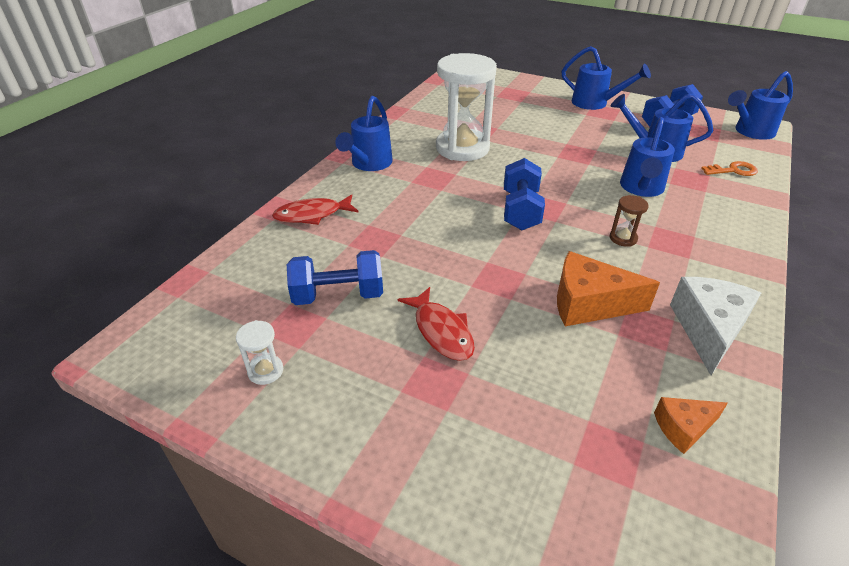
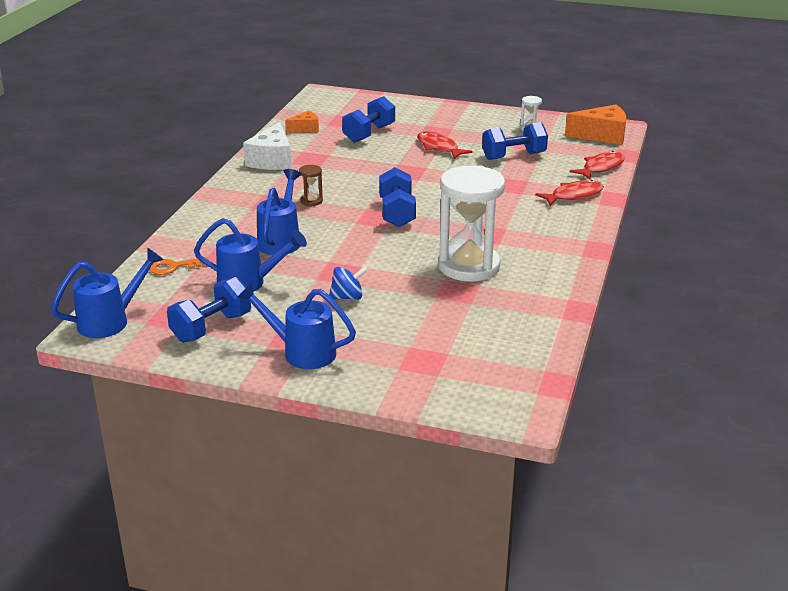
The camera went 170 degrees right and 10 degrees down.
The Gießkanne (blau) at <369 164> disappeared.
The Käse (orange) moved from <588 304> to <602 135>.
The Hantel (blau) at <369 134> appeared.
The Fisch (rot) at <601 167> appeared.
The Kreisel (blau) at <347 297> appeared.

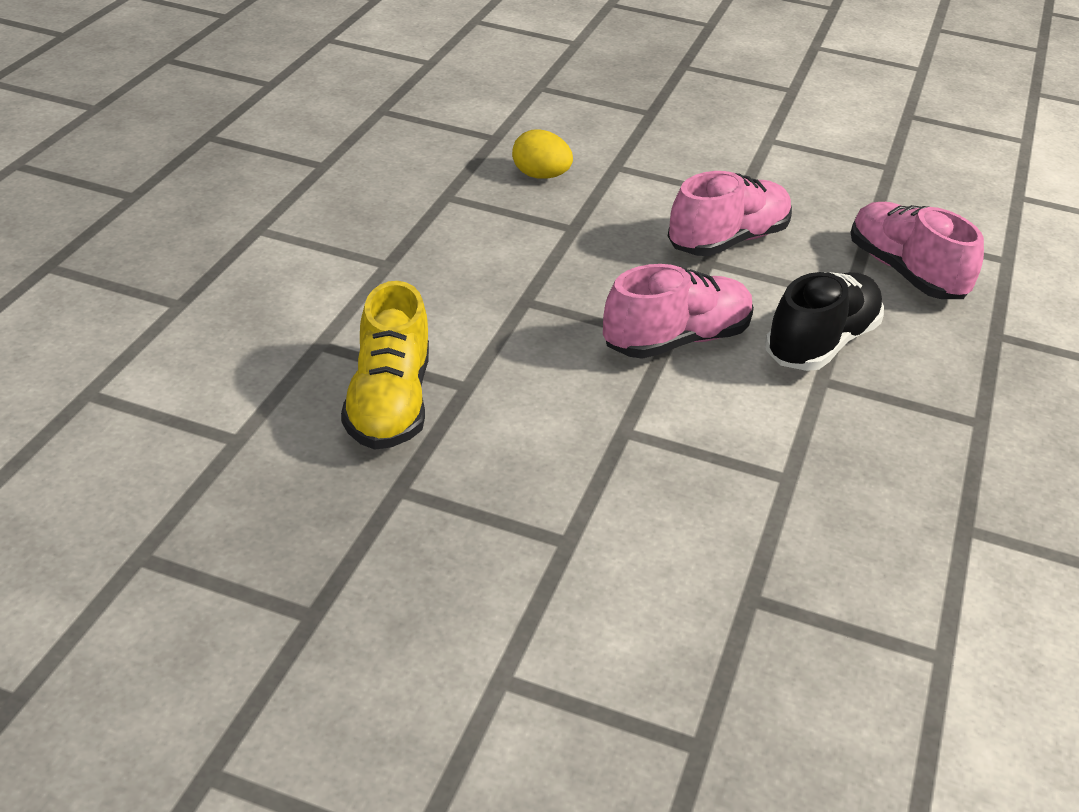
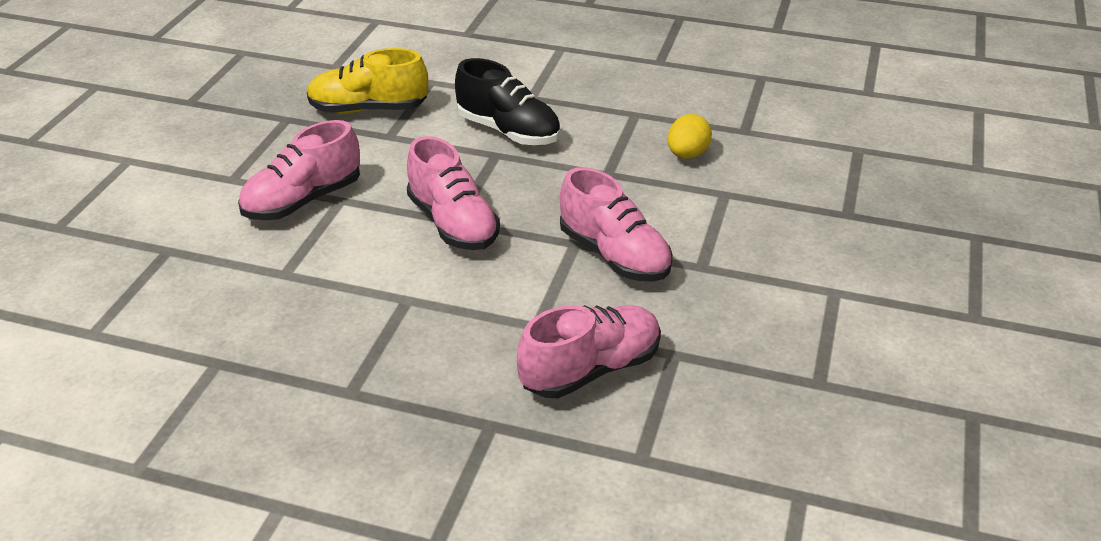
The camera went 90 degrees right and 0 degrees up.
The Schuh (schwarz) moved from <821 343> to <508 131>.
The Schuh (rosa) at <303 201> appeared.

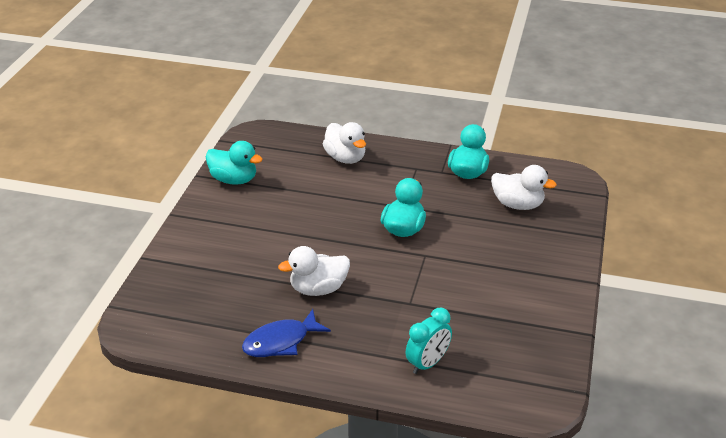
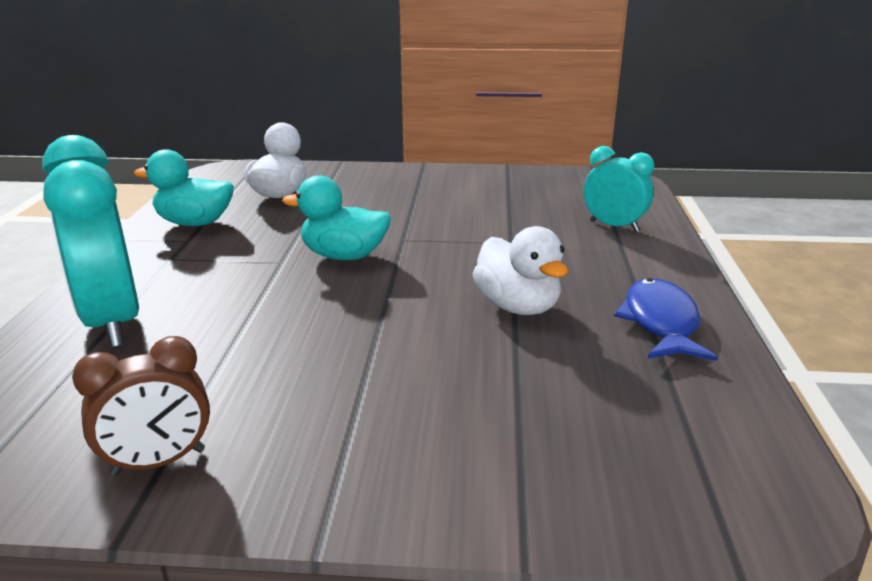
The camera went 100 degrees left and 10 degrees down.
The Ente (weiß) at <345 158> was replaced by the Wecker (türkis) at <112 322>.
The Ente (türkis) at <234 180> was replaced by the Wecker (braun) at <158 462>.
The Fisch (blau) at <281 342> turned 135 degrees counterclockwise.

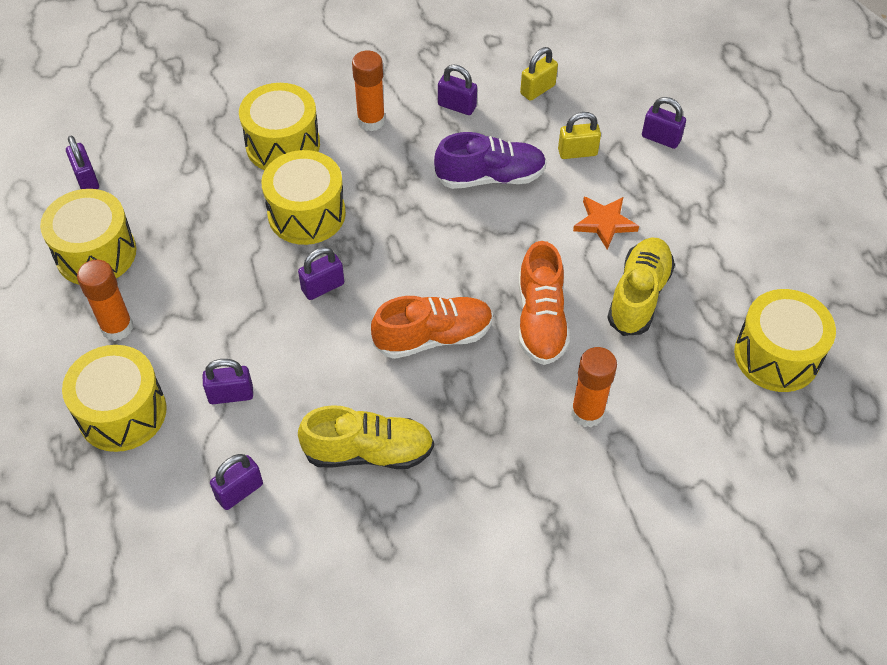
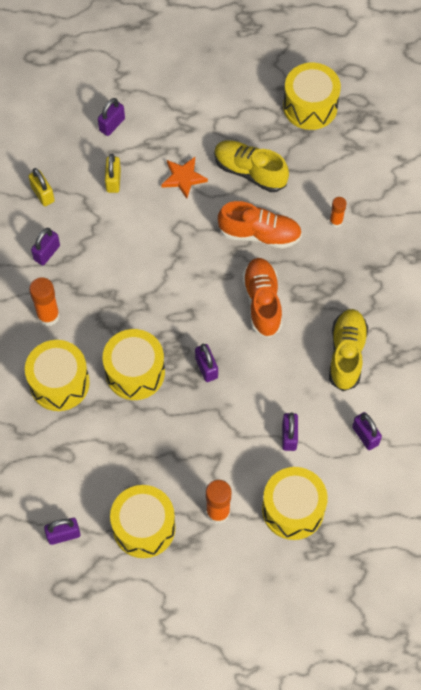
The camera went 80 degrees left and 10 degrees up.
The Schuh (lila) at <490 177> disappeared.
The Klebestift (orange) at <587 413> changed to 0.62 times the size.

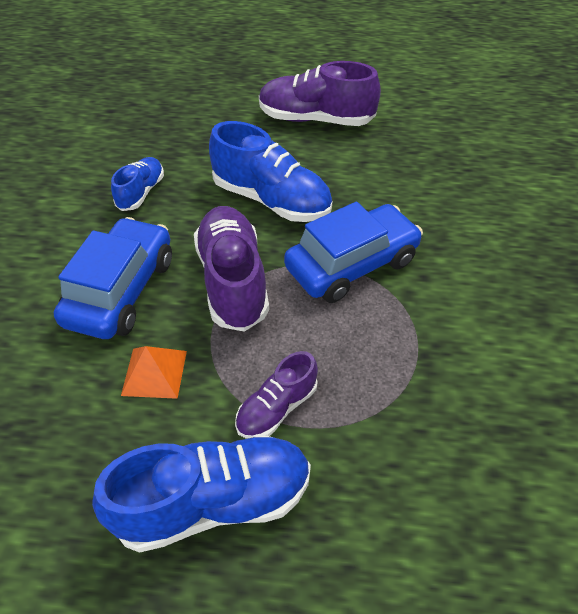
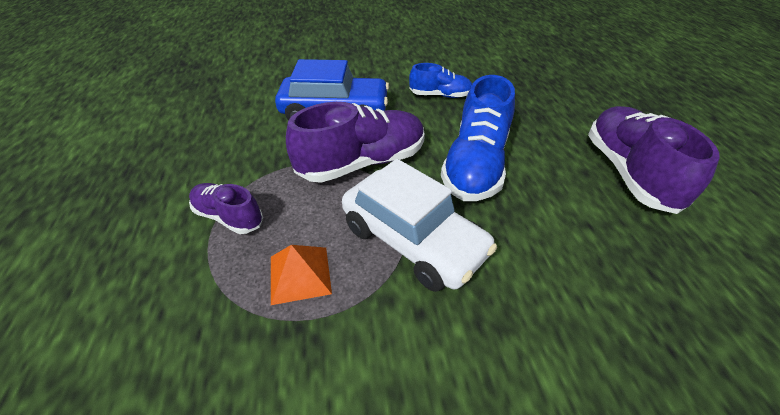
The camera went 75 degrees right and 5 degrees down.
The Auto (blau) at <351 264> became the Auto (weiß) at <413 240>.
The Pyramide (orange) moved from <154 372> to <300 274>.
The Schuh (blau) at <213 501> disappeared.

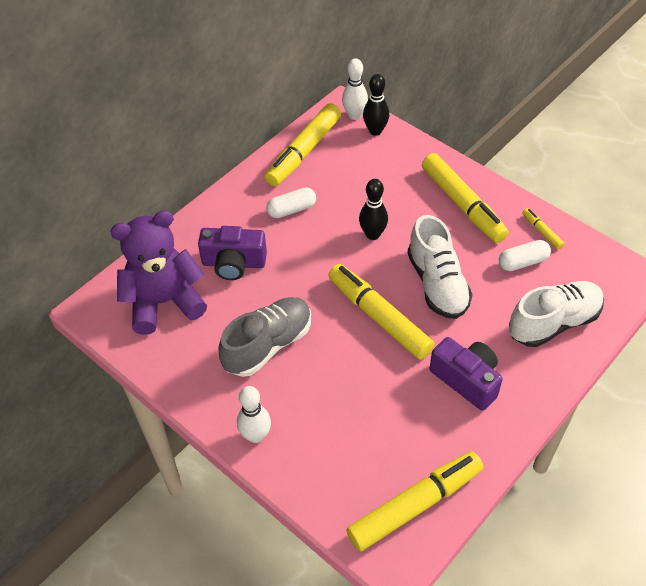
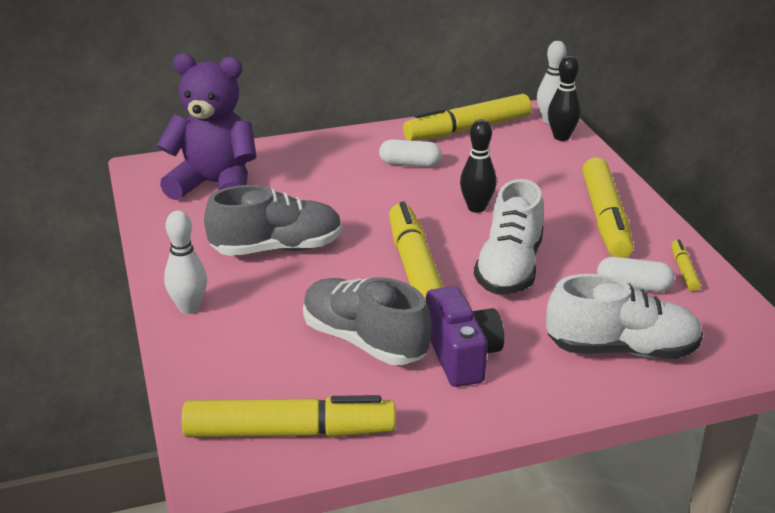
The camera went 30 degrees right and 20 degrees down.
The Kamera (lila) at <234 263> disappeared.
The Schuh (grau) at <364 341> appeared.

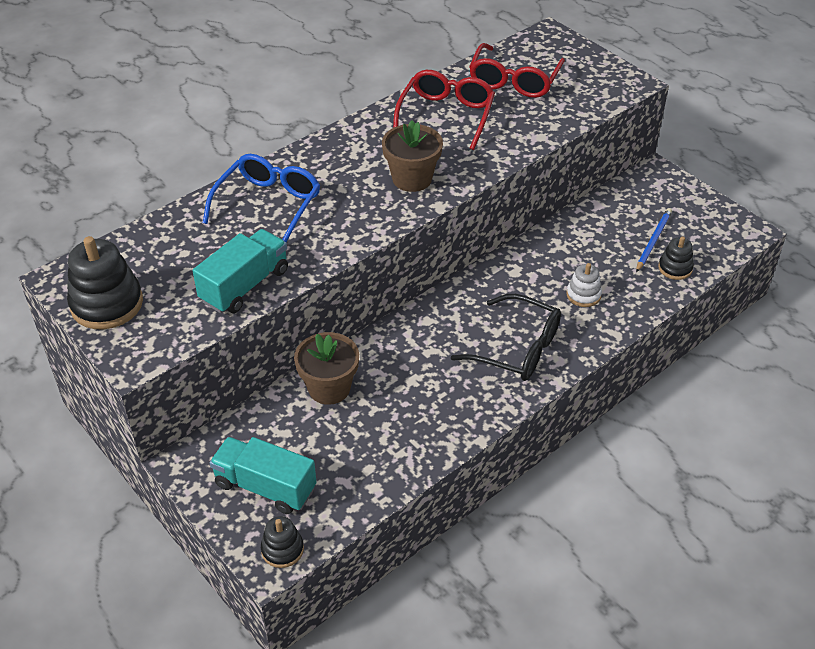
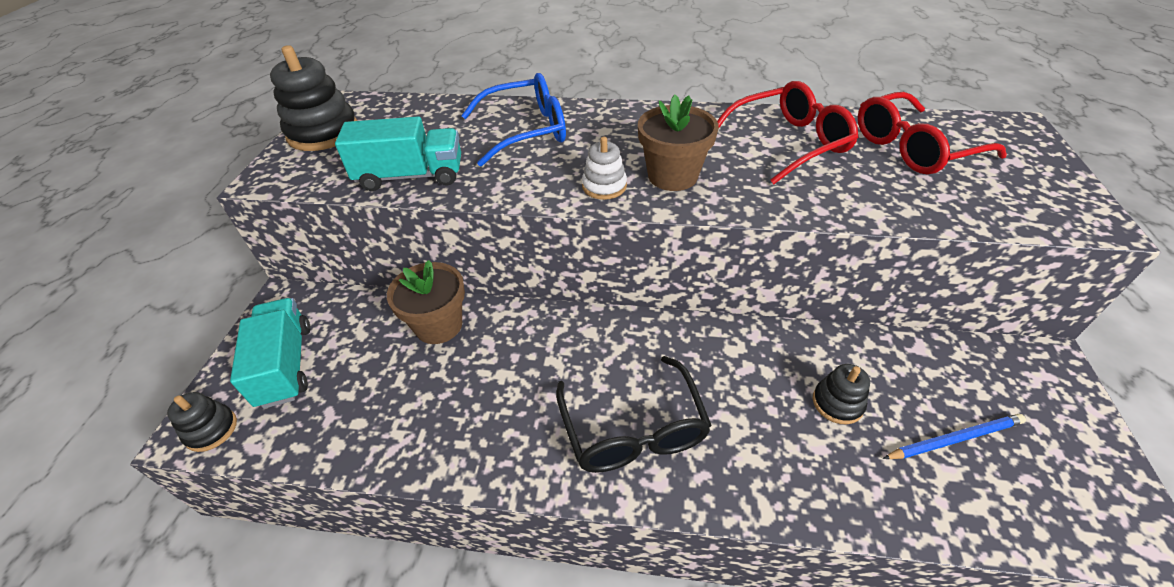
The camera went 50 degrees right and 0 degrees up.
The Stapelspielzeug (schwarz) moved from <675 268> to <837 403>.
The Stapelspielzeug (weiß) moved from <583 295> to <604 186>.

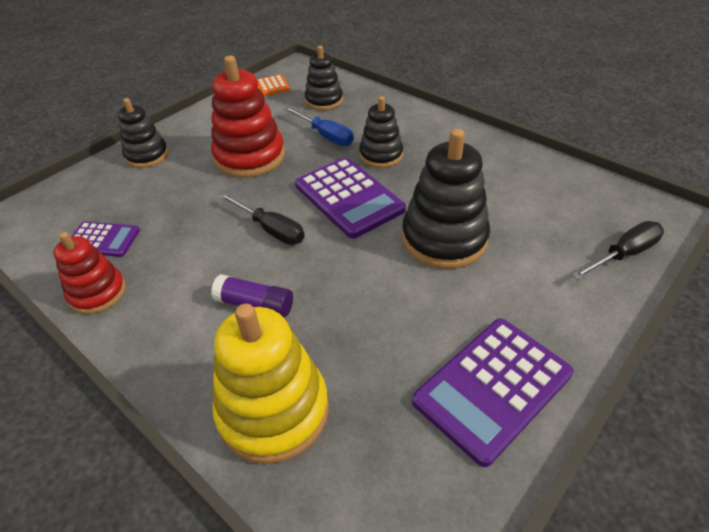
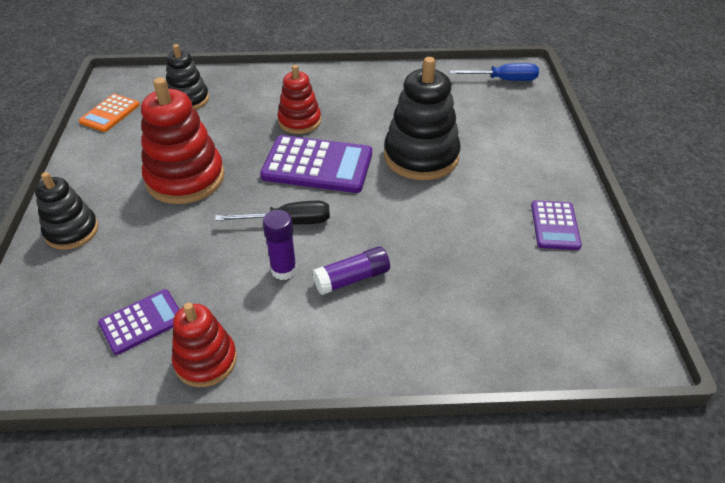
The camera went 45 degrees left and 0 degrees up.
The Stapelspielzeug (schwarz) at <381 155> became the Stapelspielzeug (rot) at <299 121>.
The Schraubenzieher (blau) moved from <326 135> to <503 80>.
The Schraubenzieher (schwarz) at <623 254> disappeared.
The Stapelspielzeug (gelb) at <273 410> disappeared.
The Taschenrechner (lila) at <492 387> changed to 0.57 times the size.
The Klebestift (lila) at <284 270> appeared.

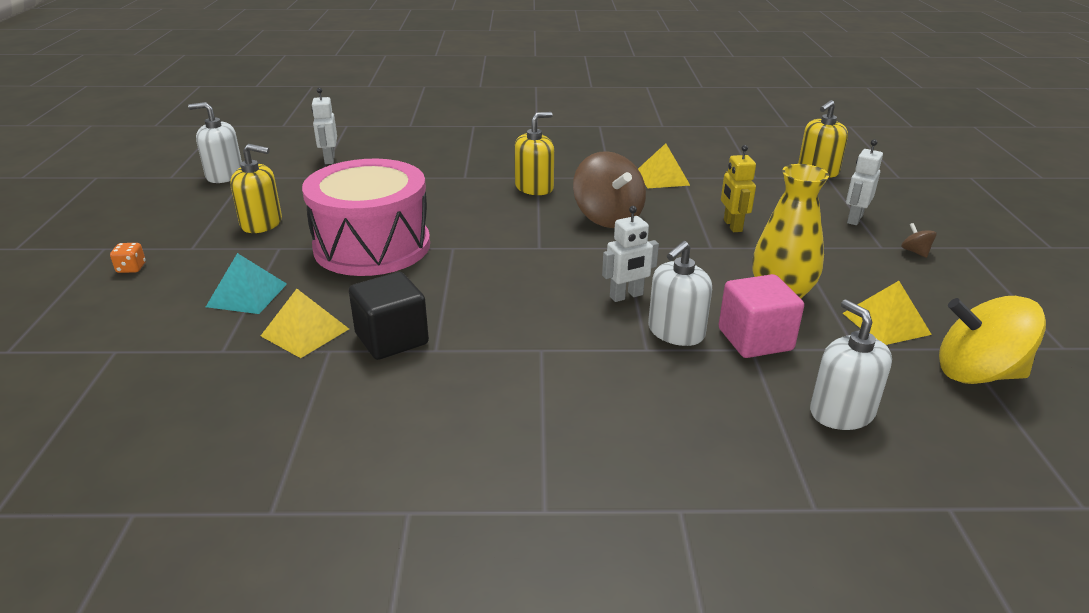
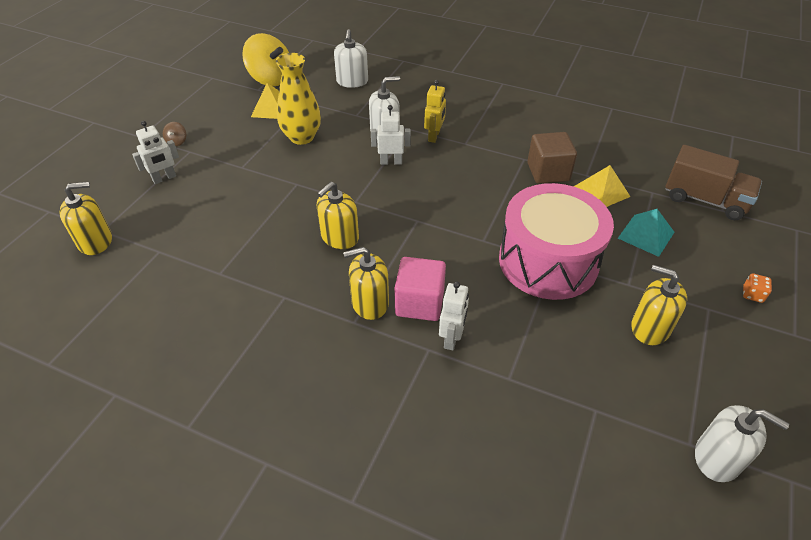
The camera went 155 degrees left and 15 degrees up.
The Roboter (weiß) moved from <329 159> to <452 338>.
The Pyramide (gelb) at <662 177> disappeared.
The Roboter (gelb) moved from <732 226> to <434 136>.
The Kreisel (braun) at <608 218> was replaced by the Seifenspender (gelb) at <339 237>.
The Kubus (schwarz) at <391 339> became the Kubus (braun) at <548 172>.
The Kubus (rosa) moved from <755 339> to <419 303>.
The Lastwagen (braun) at <704 200> appeared.

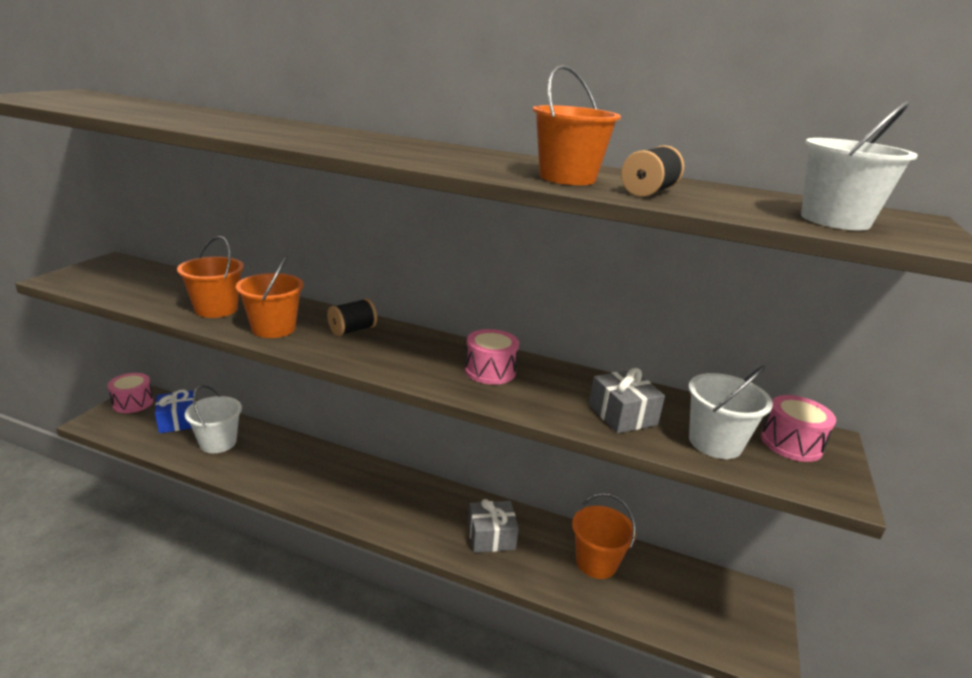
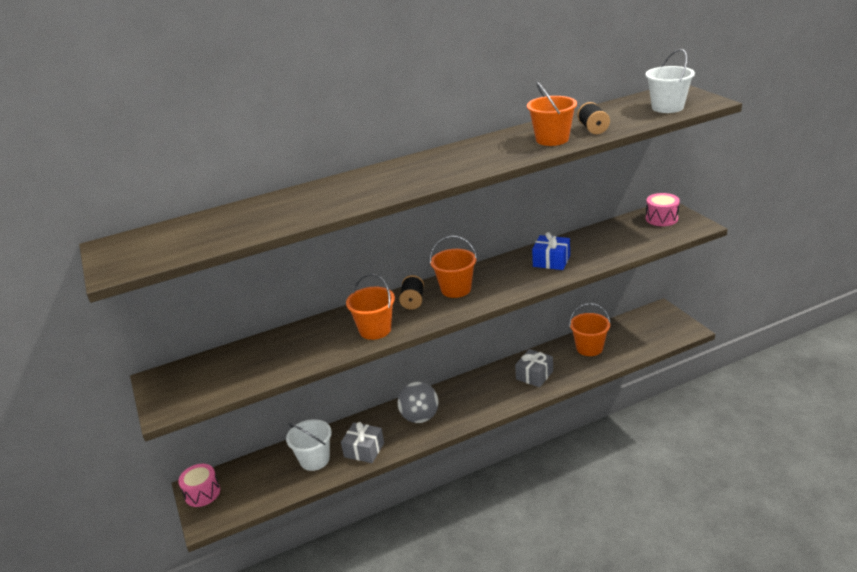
The camera went 40 degrees left and 5 degrees up.
The Eimer (orange) moved from <216 309> to <456 289>.
The Trommel (rosa) at <490 371> disappeared.
The Eimer (weiß) at <715 443> disappeared.
The Geschenk (grau) moved from <622 415> to <364 450>.
The Geschenk (blau) moved from <177 421> to <551 261>.
The Kreisel (grau) at <419 414> appeared.

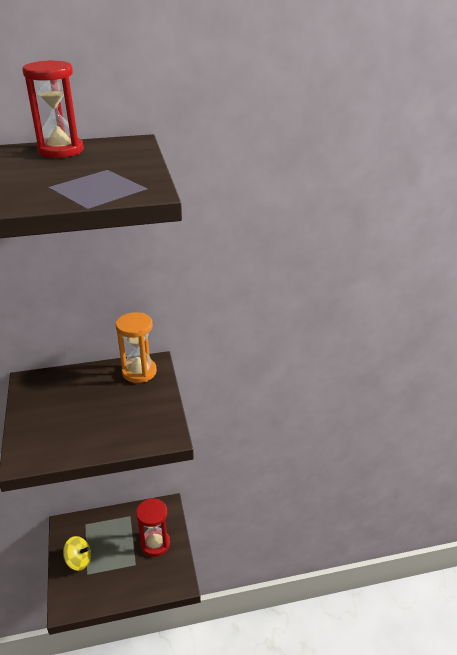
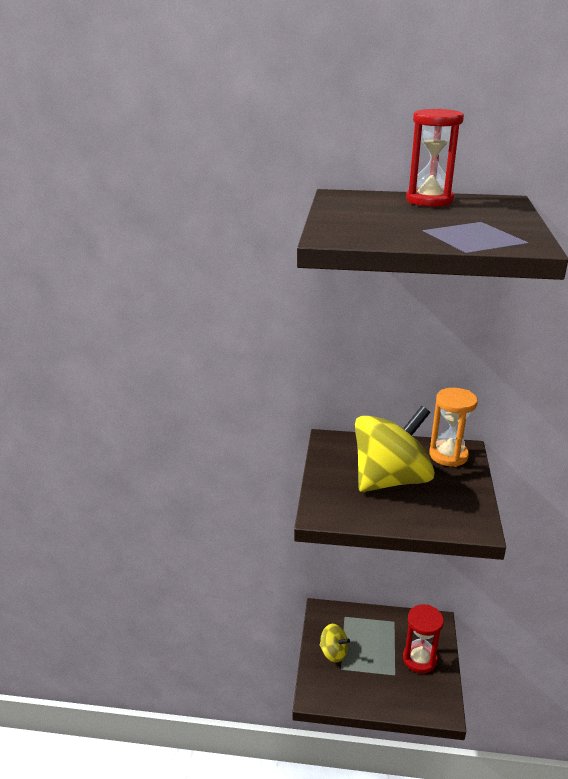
The camera went 20 degrees right and 5 degrees down.
The Kreisel (gelb) at <390 479> appeared.

